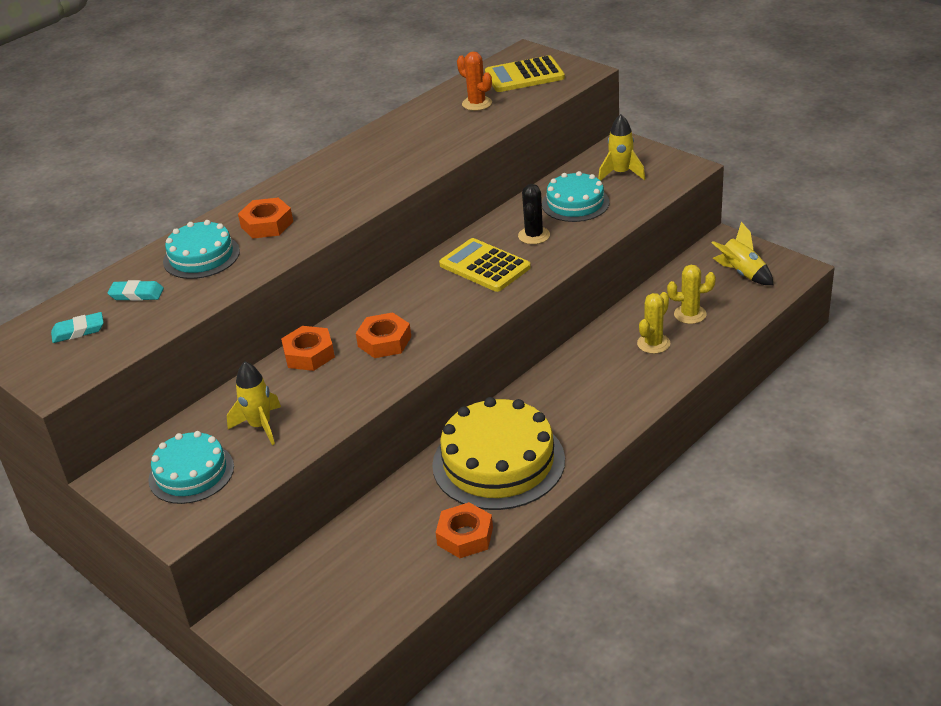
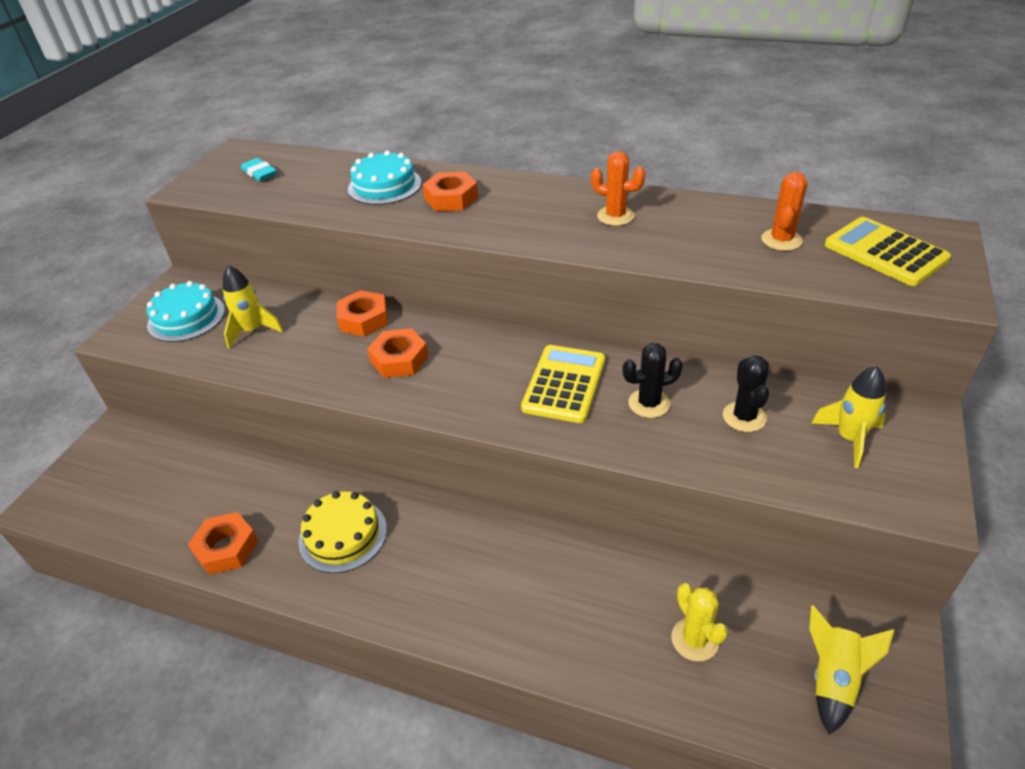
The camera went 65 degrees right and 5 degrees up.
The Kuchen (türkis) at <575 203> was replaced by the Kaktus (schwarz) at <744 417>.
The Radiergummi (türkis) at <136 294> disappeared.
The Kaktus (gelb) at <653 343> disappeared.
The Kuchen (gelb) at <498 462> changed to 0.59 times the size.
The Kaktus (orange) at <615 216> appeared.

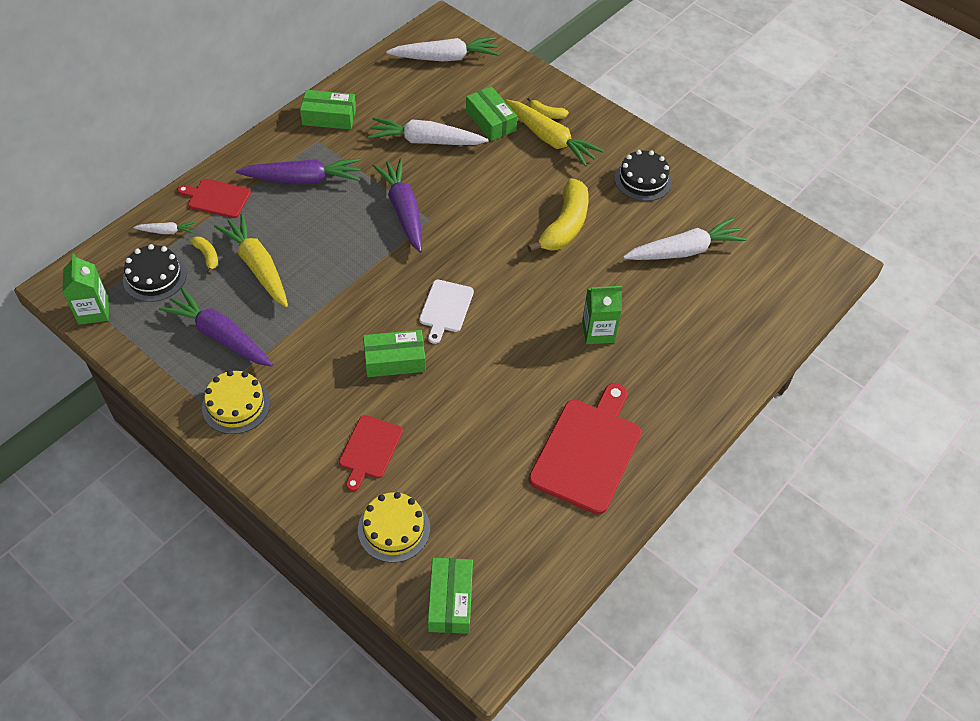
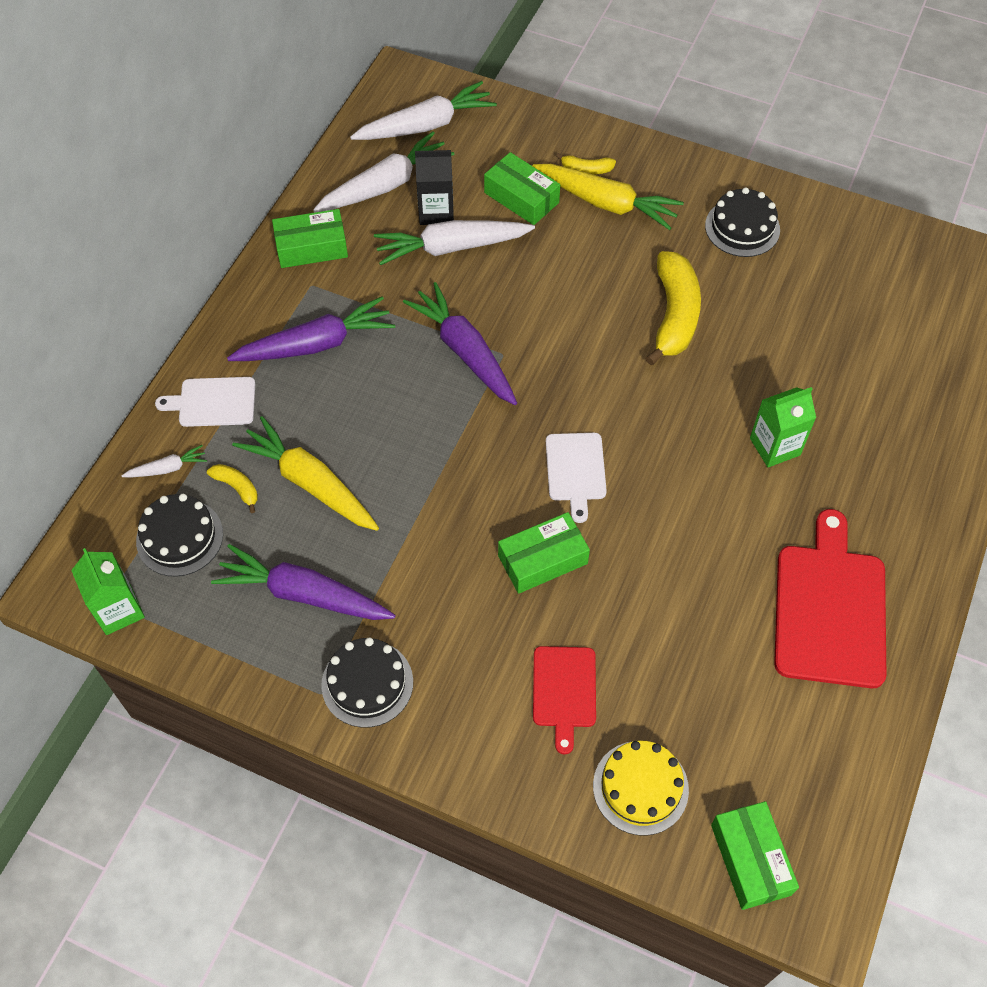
The camera went 15 degrees left and 5 degrees up.
The Schneidebrett (rot) at <216 198> became the Schneidebrett (weiß) at <213 402>.
The Karotte (weiß) moved from <684 251> to <385 185>.
The Kuchen (gelb) at <236 405> became the Kuchen (schwarz) at <367 683>.
The Getränkekarton (schwarz) at <436 211> appeared.

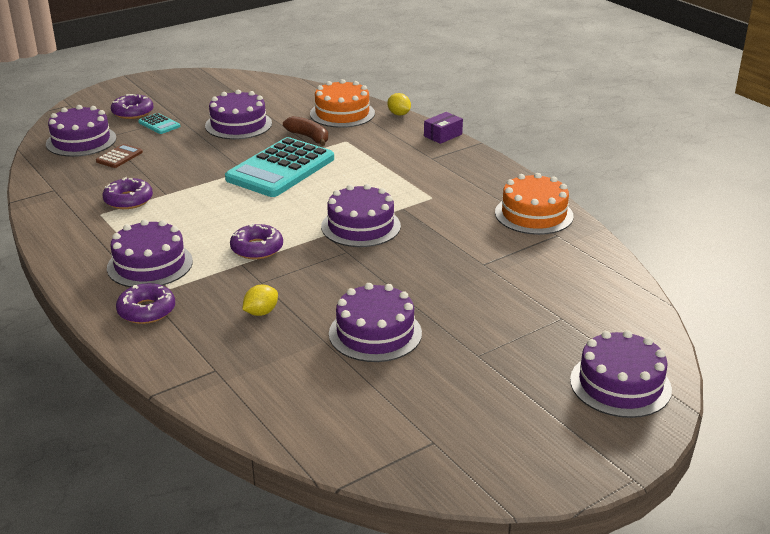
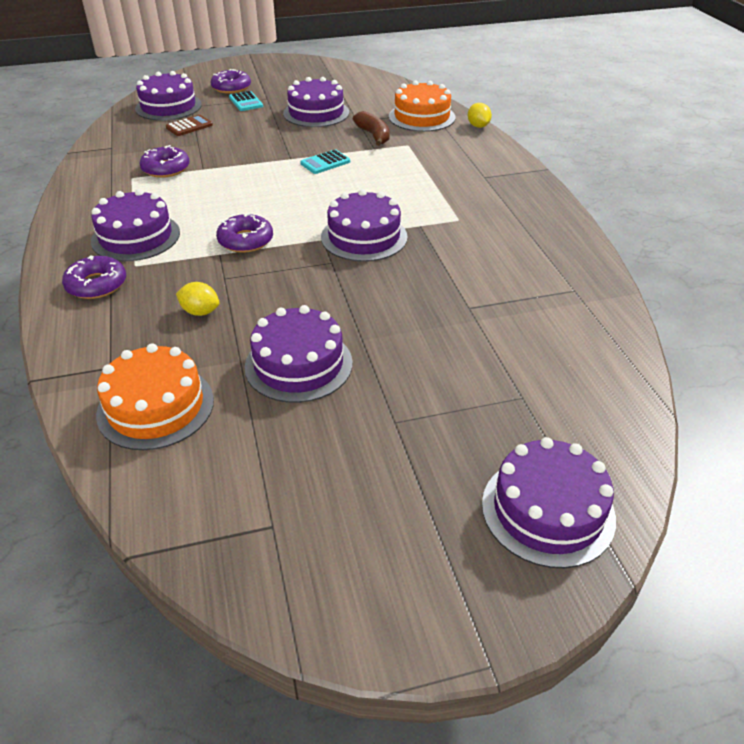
The camera went 20 degrees right and 10 degrees up.
The Schachtel (lila) at <443 135> disappeared.
The Taschenrechner (türkis) at <281 169> changed to 0.42 times the size.
The Kuchen (orange) moved from <534 214> to <156 407>.
The Zitrone (gelb) at <261 312> turned 45 degrees clockwise.

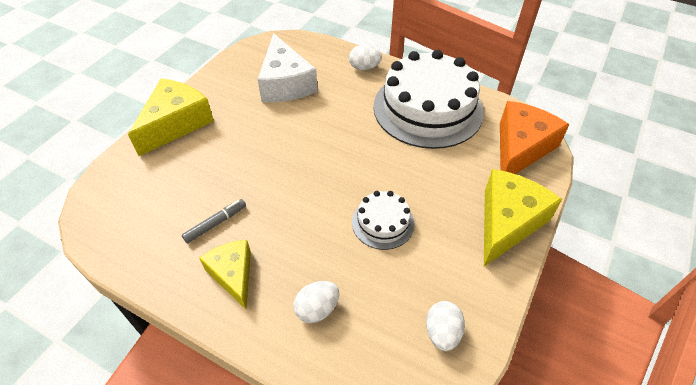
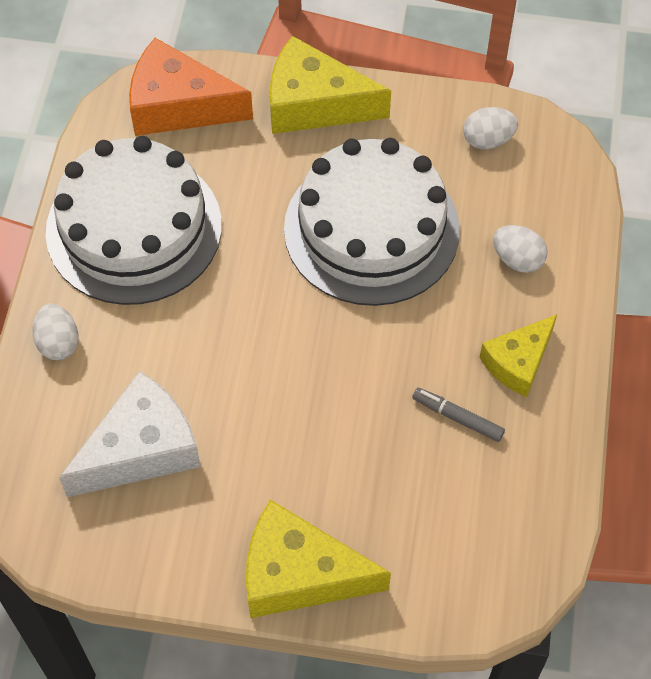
The camera went 110 degrees left and 10 degrees up.
The Kuchen (weiß) at <383 223> changed to 2.12 times the size.

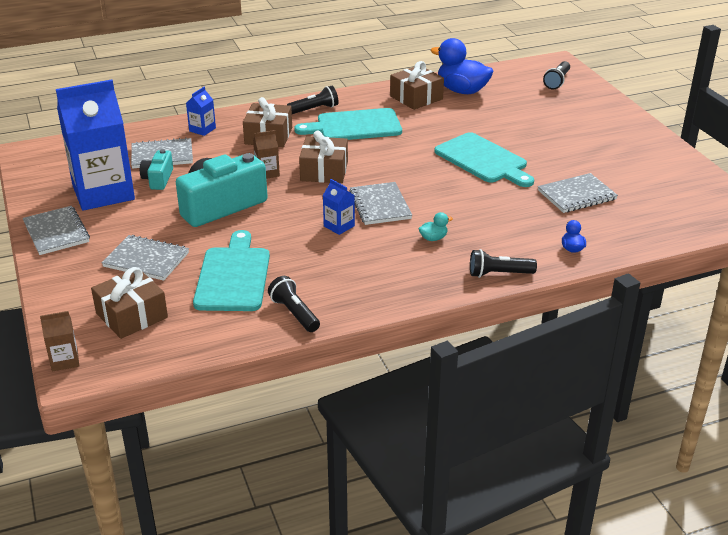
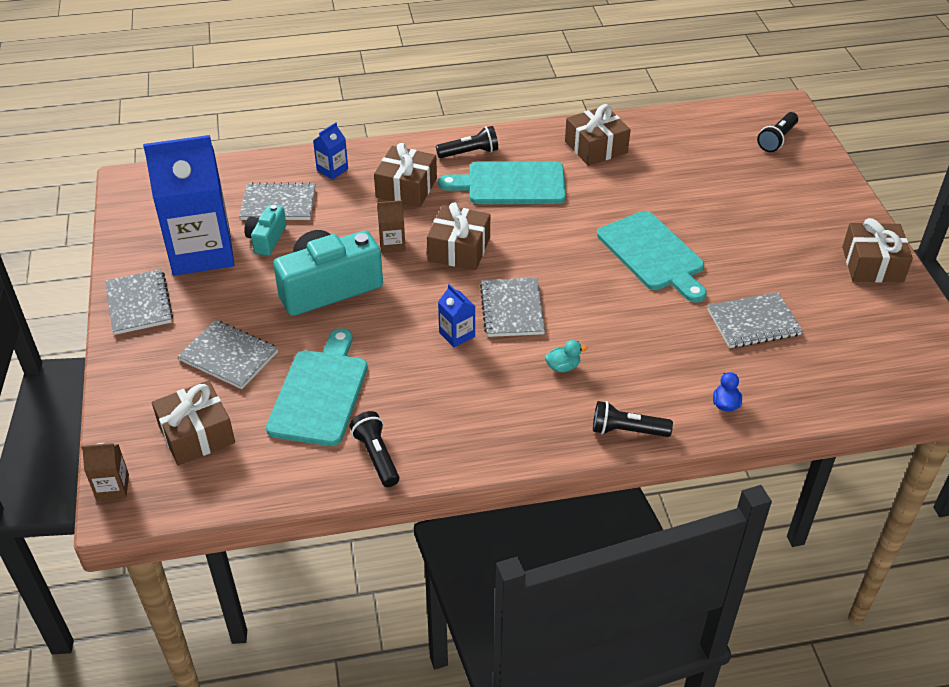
The camera went 10 degrees right and 10 degrees up.
The Ente (blau) at <462 91> disappeared.
The Geschenk (braun) at <872 264> appeared.

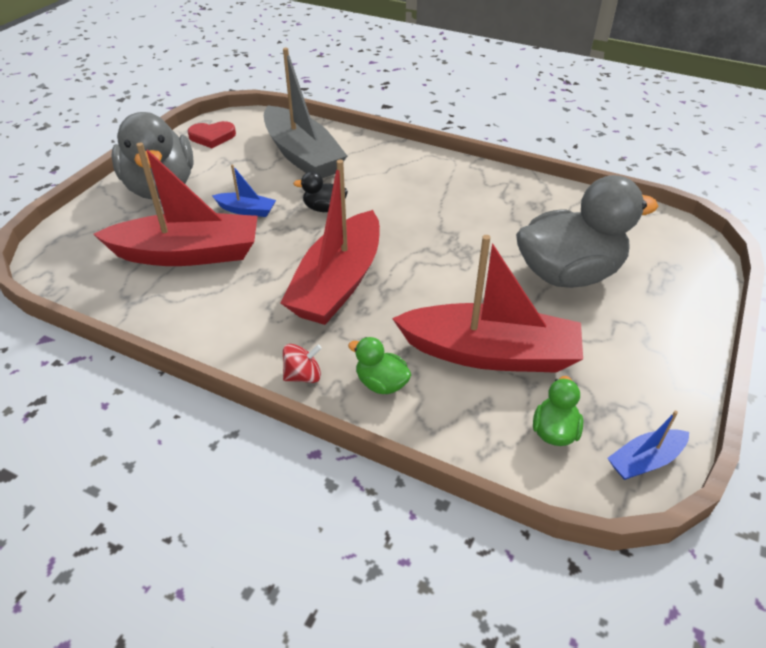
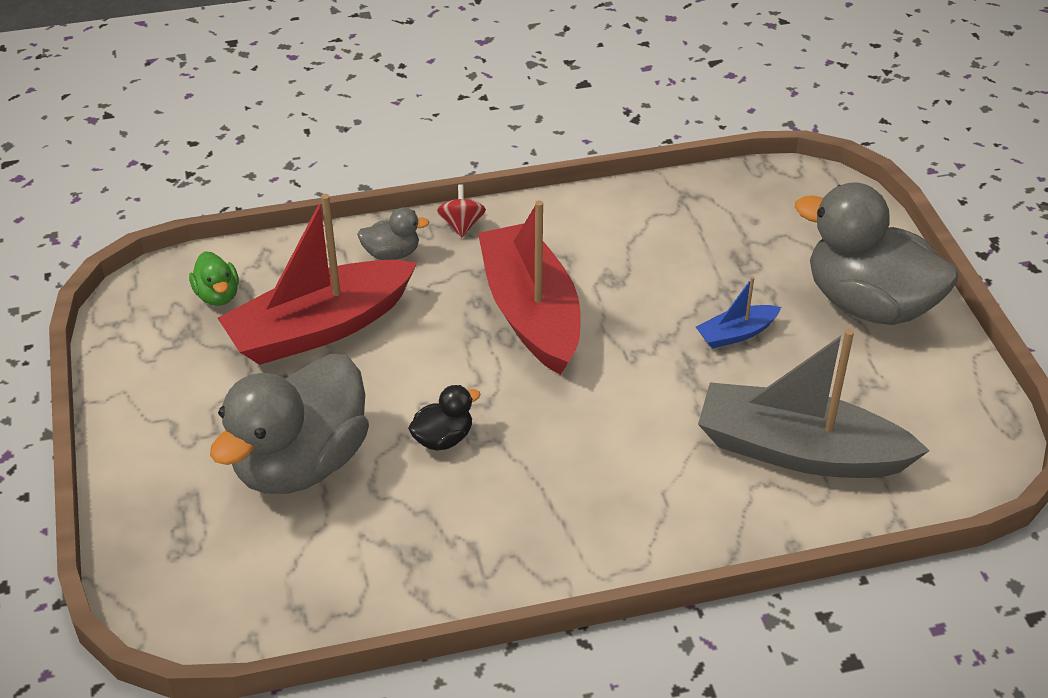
The camera went 140 degrees right and 0 degrees up.
The Herz (rot) at <212 137> disappeared.
The Boot (rot) at <188 253> disappeared.
The Ente (schwarz) moved from <324 208> to <443 438>.
The Ente (grün) at <381 383> became the Ente (grau) at <392 254>.
The Kreisel (rot) at <303 375> turned 150 degrees clockwise.
The Boot (blau) at <644 461> disappeared.

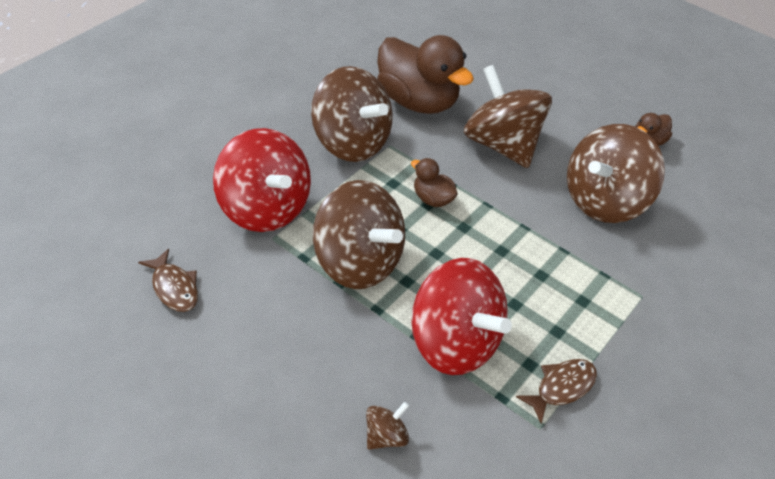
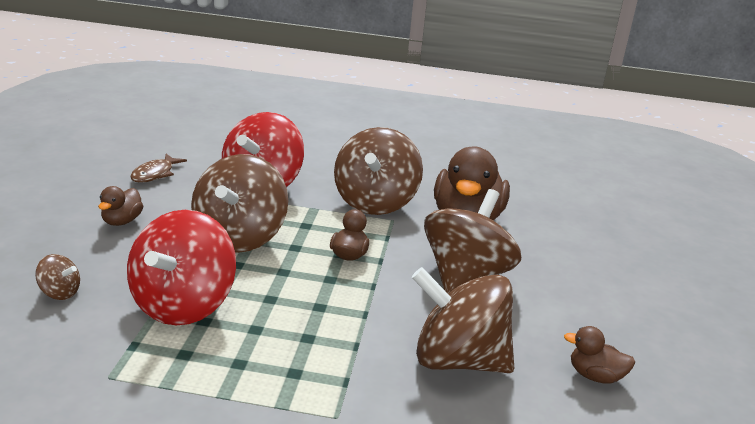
The camera went 60 degrees right and 20 degrees down.
The Fisch (braun) at <561 387> disappeared.
The Ente (braun) at <122 221> appeared.

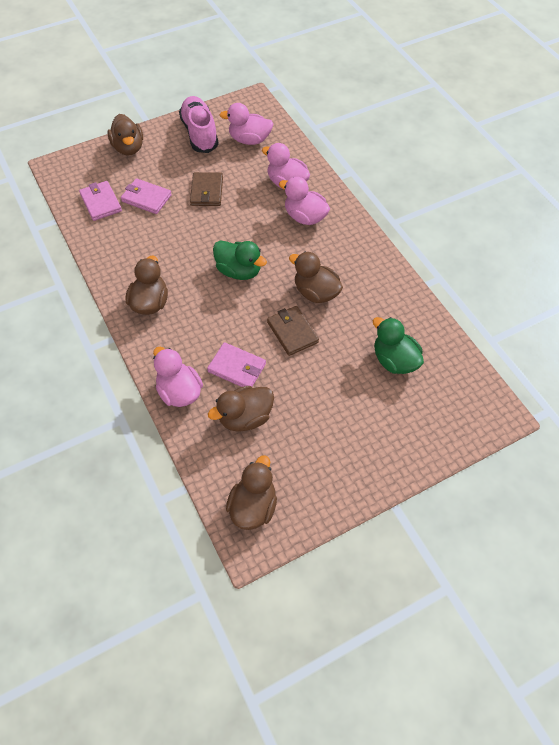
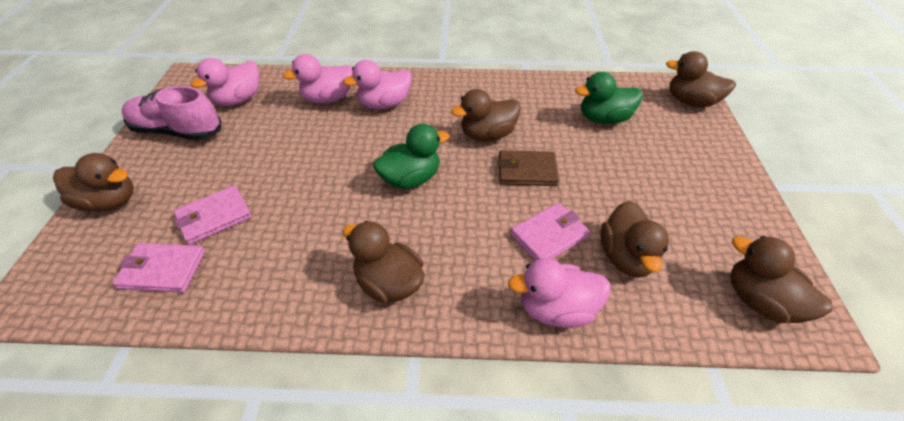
The camera went 60 degrees left and 10 degrees down.
The Geldbörse (braun) at <207 191> disappeared.
The Ente (braun) at <690 102> appeared.

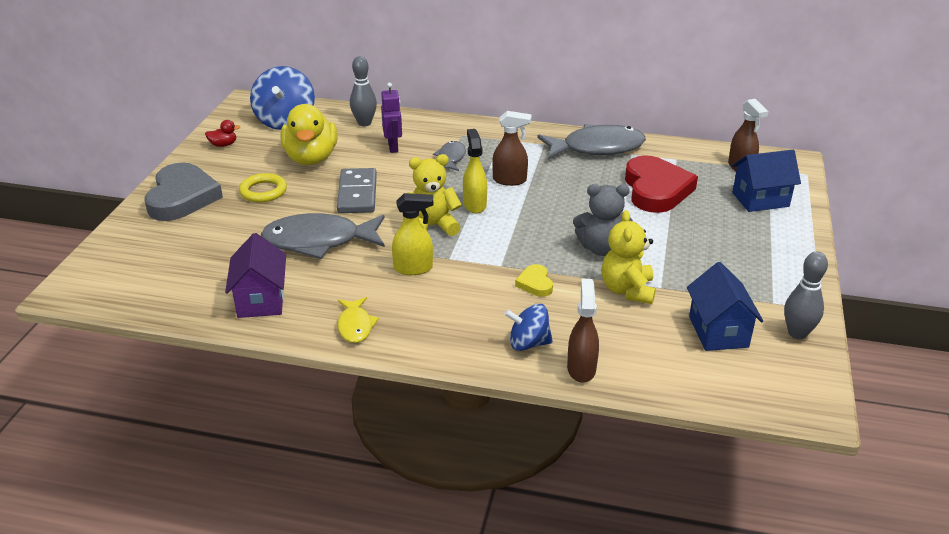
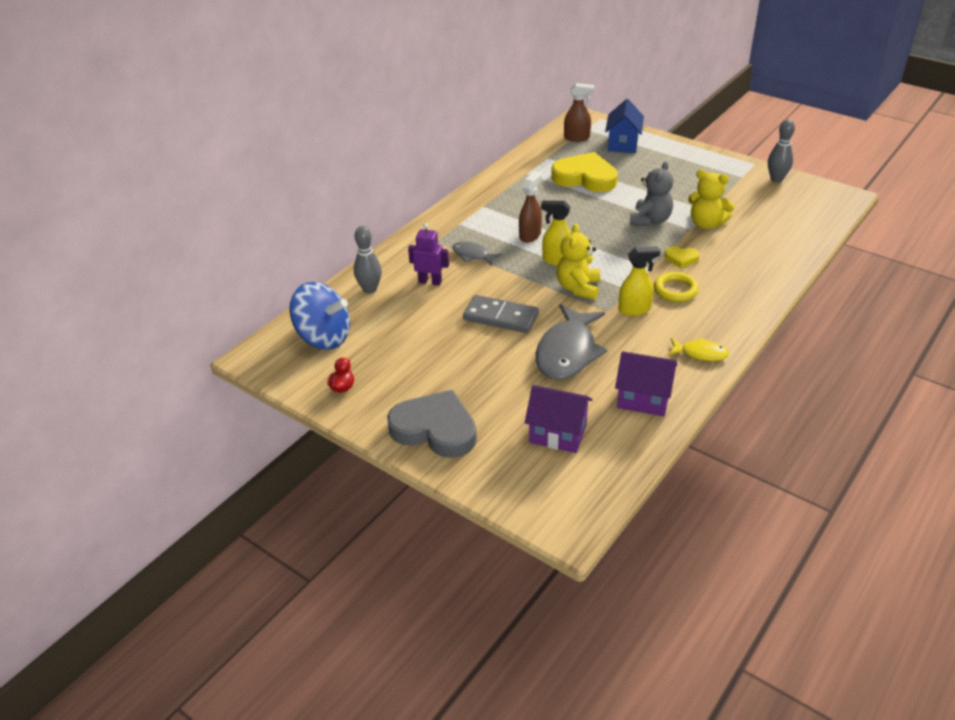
The camera went 65 degrees left and 5 degrees up.
The Ente (gelb) at <311 158> disappeared.
The Fisch (grau) at <597 148> disappeared.
The Herz (rot) at <656 189> became the Herz (gelb) at <585 177>.
The Ring (gelb) moved from <263 191> to <675 290>.
The Sprühflasche (gelb) at <413 268> turned 60 degrees clockwise.
The Haus (blau) at <718 332> disappeared.
The Sprühflasche (braun) at <581 368> disappeared.
The Kreisel (blau) at <528 343> disappeared.
The Haus (lila) at <558 434> appeared.

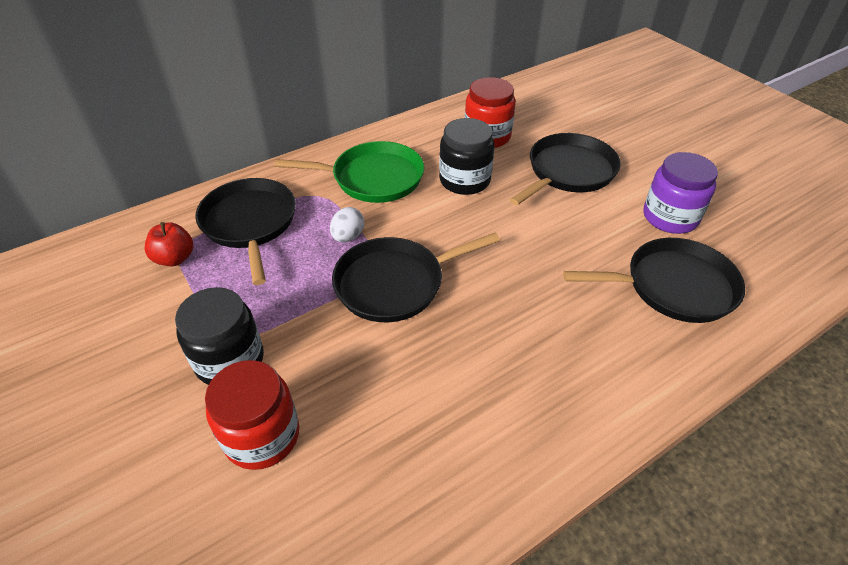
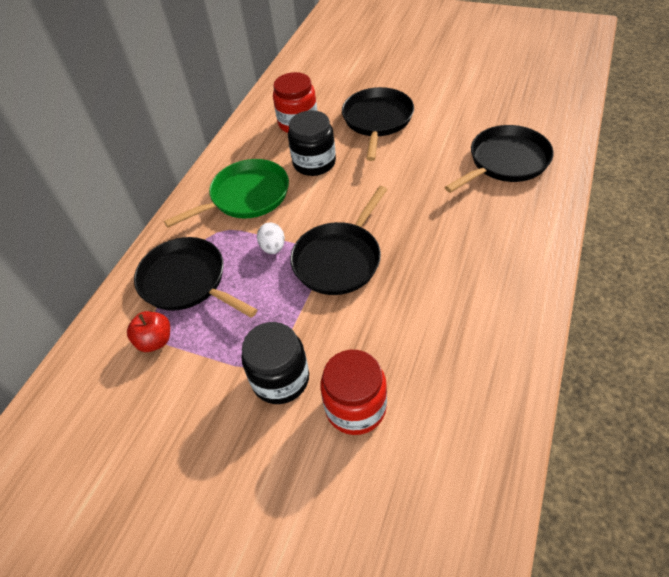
The camera went 30 degrees left and 5 degrees up.
The Einmachglas (lila) at <670 217> disappeared.

